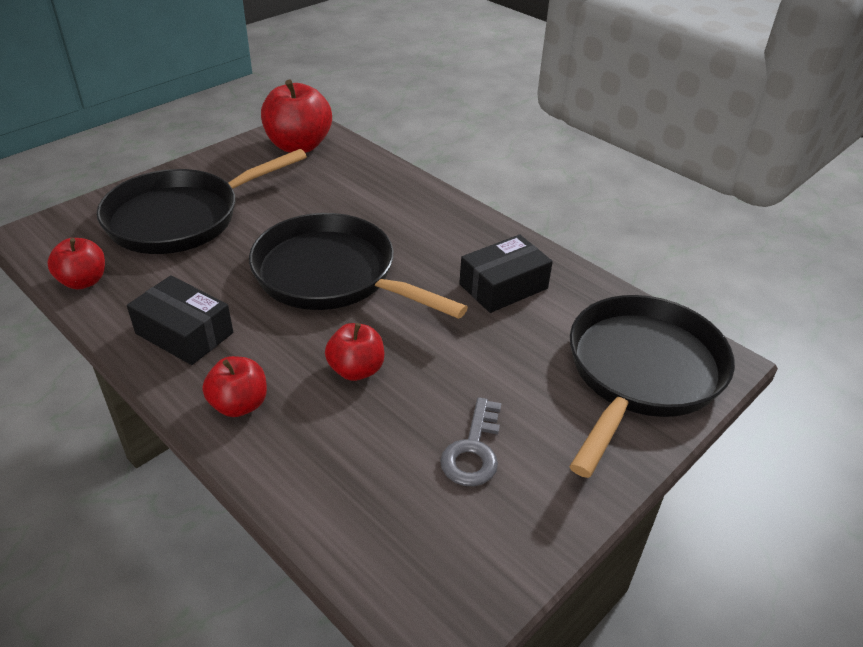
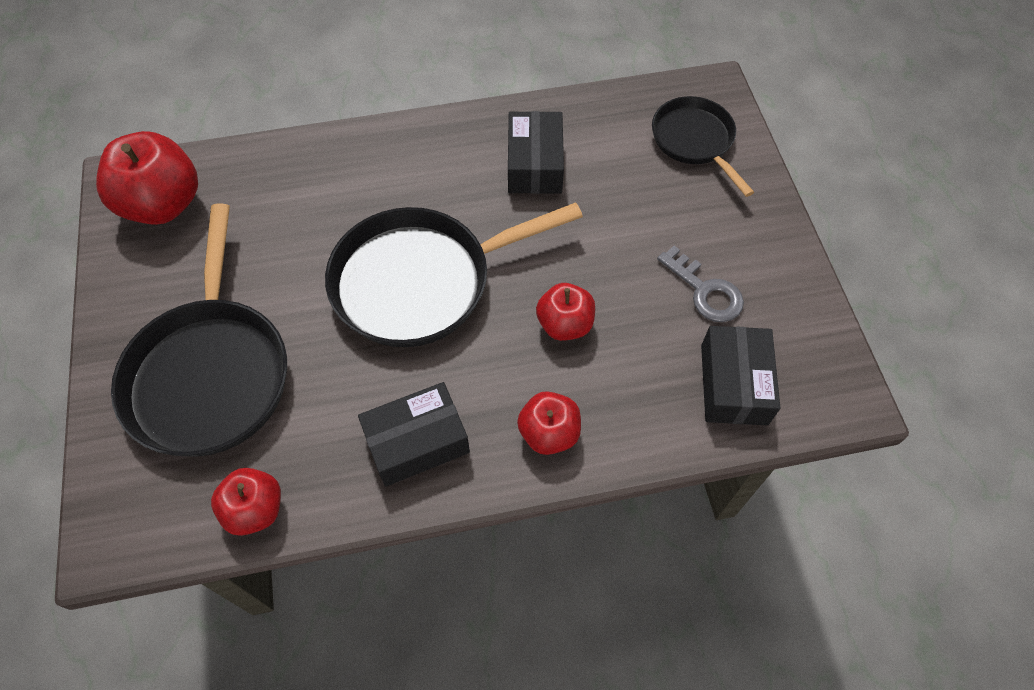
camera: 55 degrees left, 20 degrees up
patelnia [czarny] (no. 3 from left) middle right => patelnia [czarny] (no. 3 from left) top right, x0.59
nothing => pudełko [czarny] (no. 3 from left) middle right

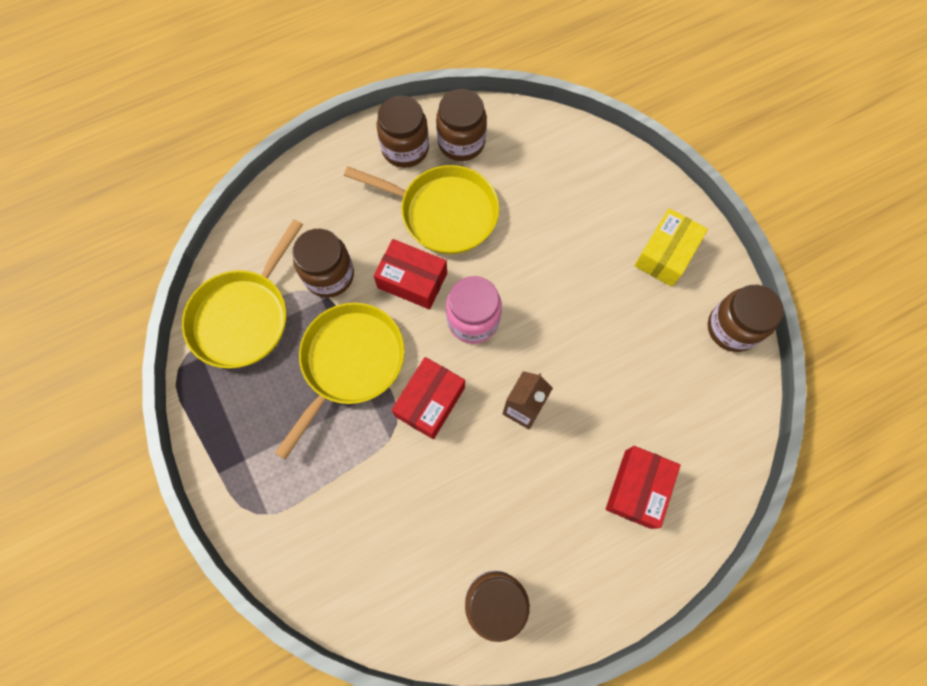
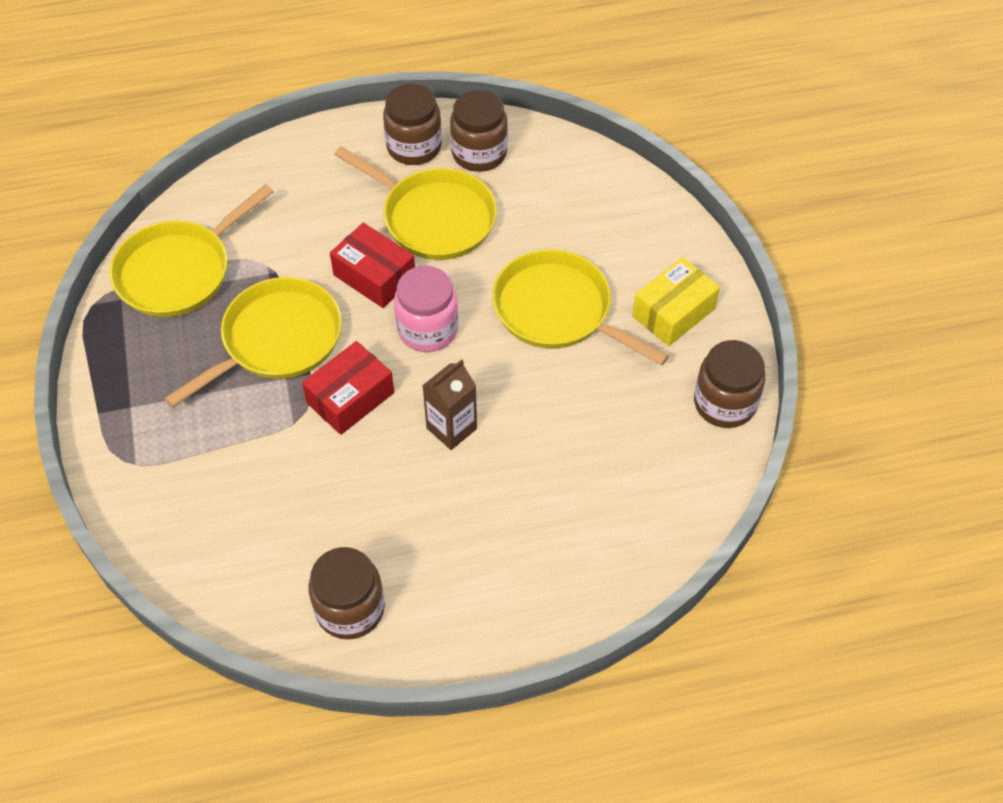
camera: 15 degrees right, 15 degrees down
słoik [brązowy] (no. 1 from left) centre => nothing
pudełko [czerwony] (no. 3 from left) bottom right => nothing
nothing => patelnia [żółty] (no. 4 from left) centre

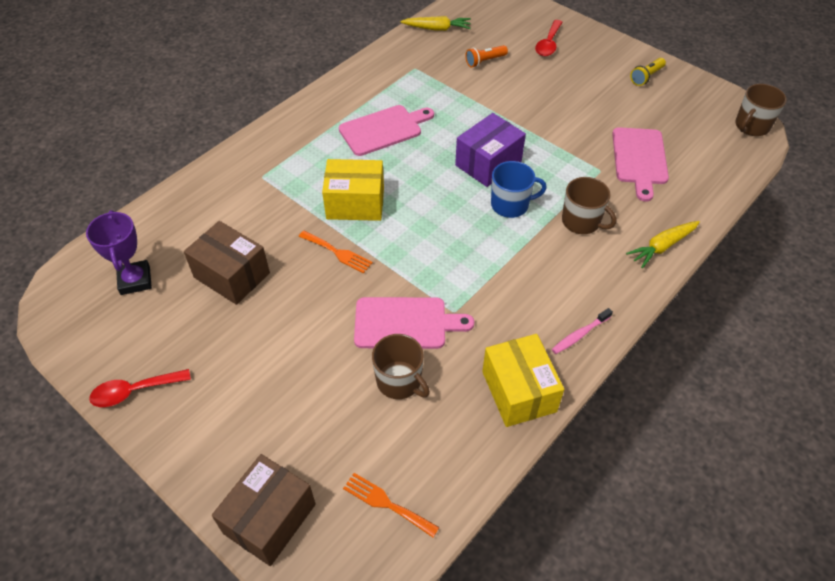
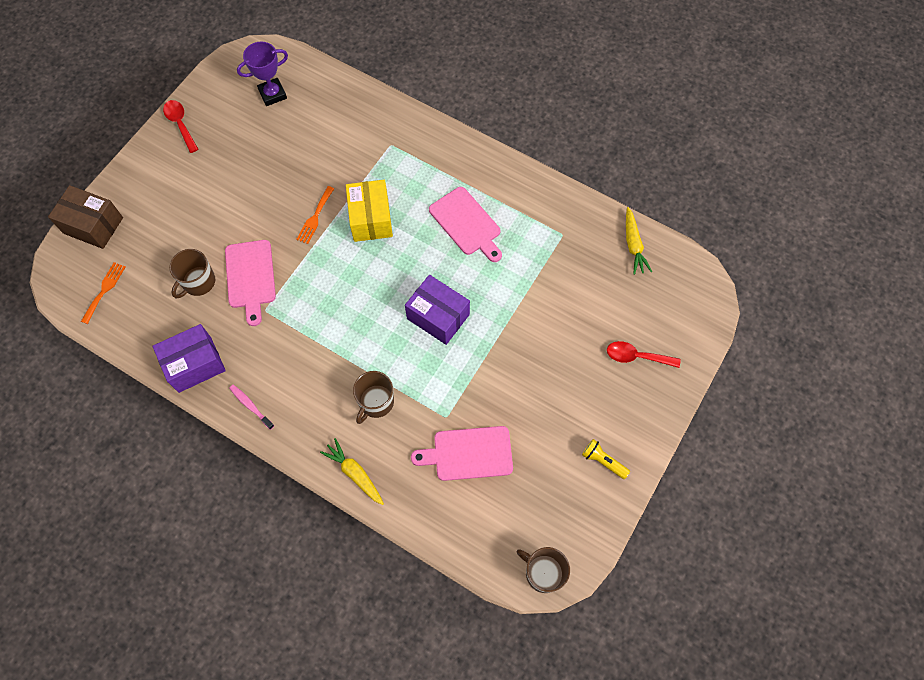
camera: 80 degrees right, 15 degrees up
pudełko [brązowy] (no. 1 from left) middle left => nothing
latarka [pomarańczowy] top centre => nothing
pudełko [żółty] (no. 2 from left) centre => pudełko [fioletowy] (no. 1 from left) middle left
kubek [niebieski] top centre => nothing

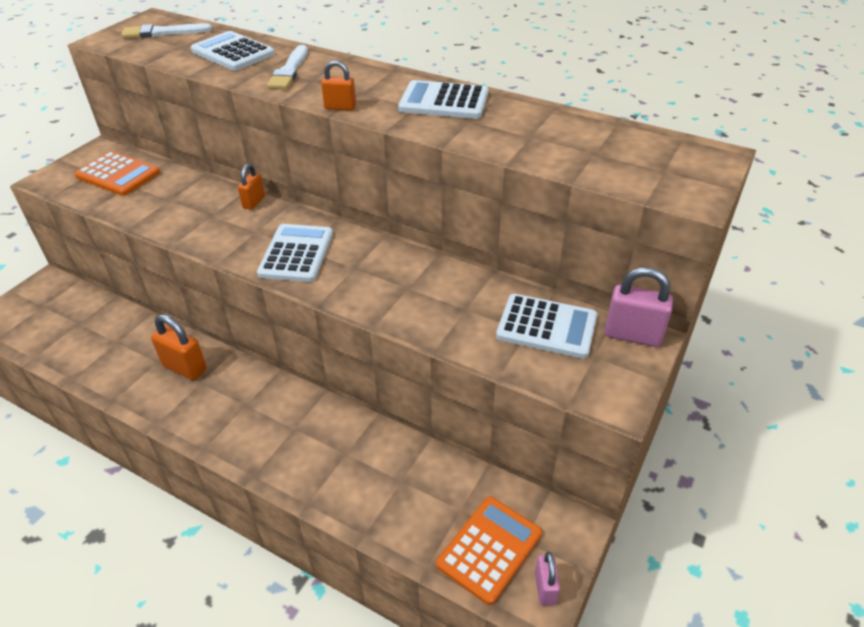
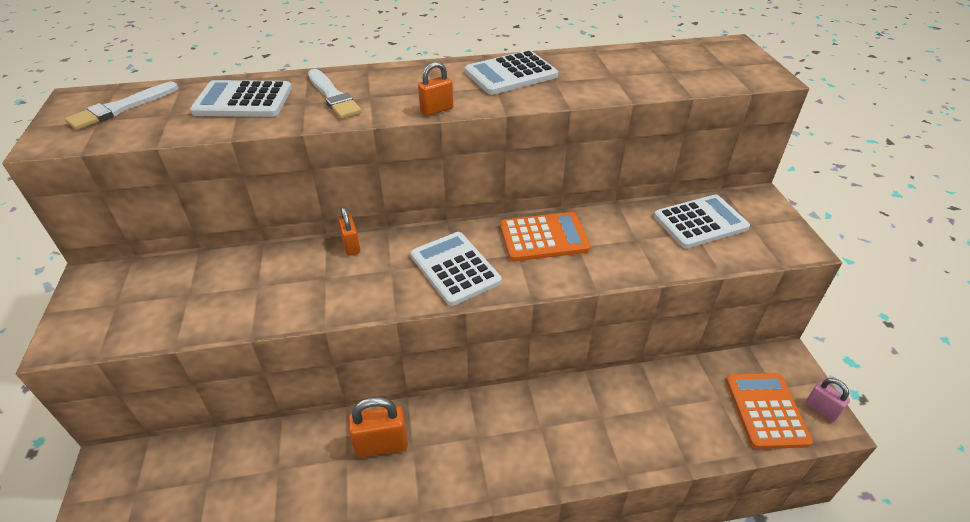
camera: 40 degrees left, 0 degrees up
kalkulator [pomarańczowy] (no. 1 from left) top left => kalkulator [pomarańczowy] (no. 1 from left) centre, shifted
kłódka [różowy] (no. 2 from left) middle right => nothing

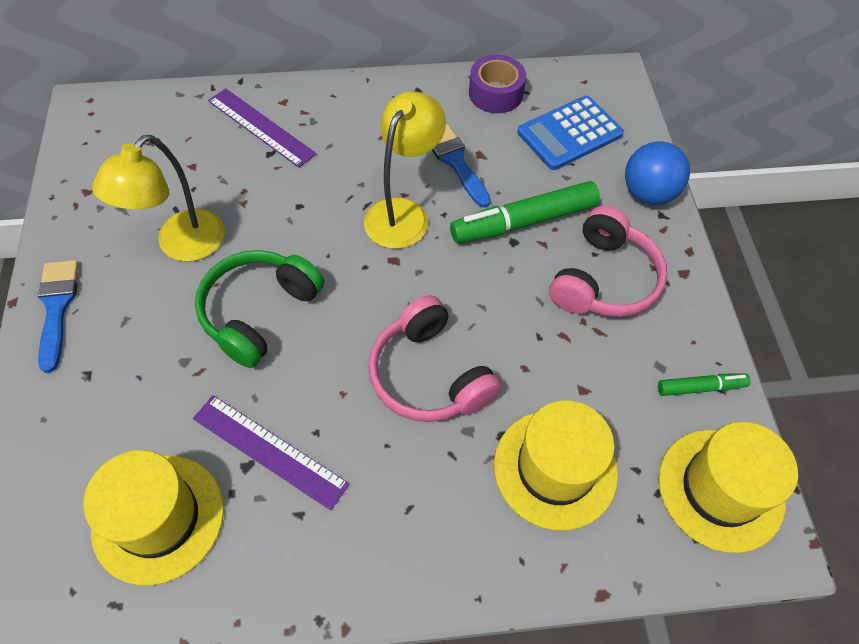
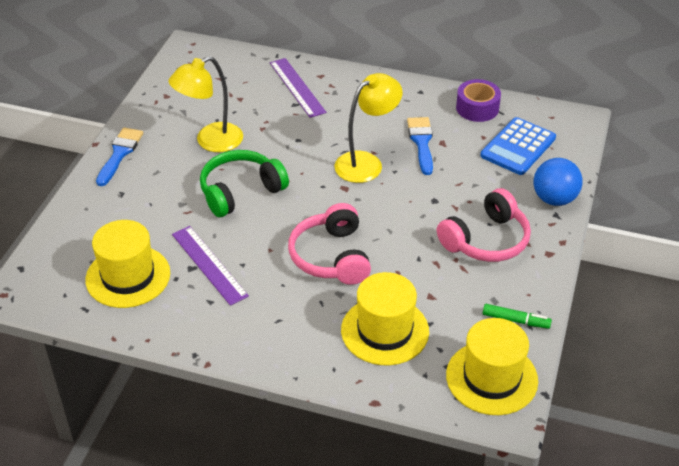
camera: 25 degrees right, 15 degrees down
flamaster [zielony] (no. 1 from left) top centre => nothing
kalkulator [niebieski] top centre => kalkulator [niebieski] top right, 45 degrees counterclockwise

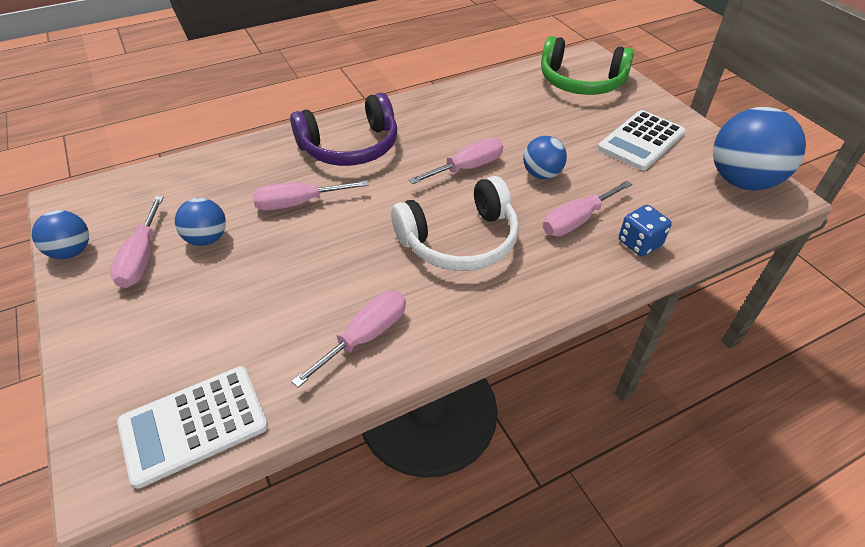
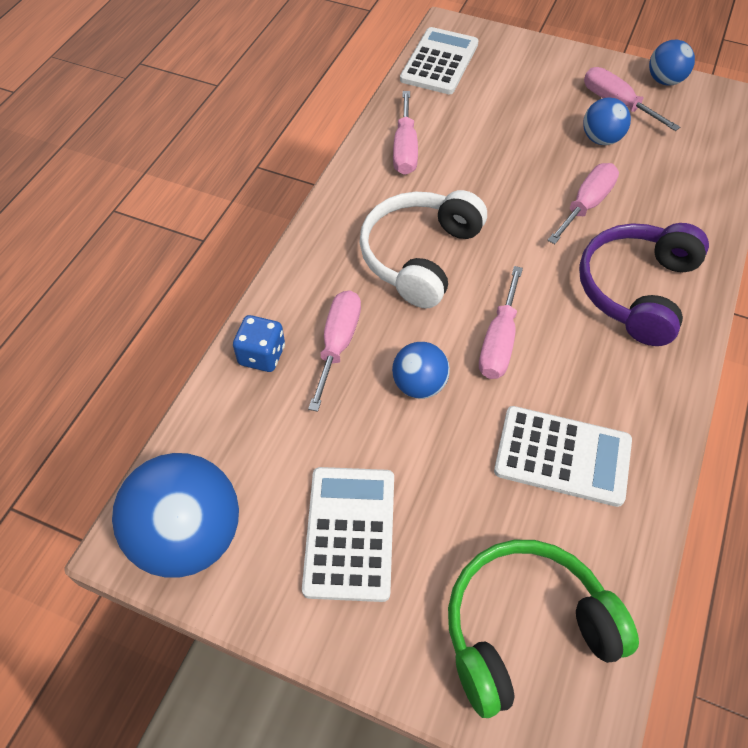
camera: 140 degrees right, 10 degrees up
nothing => kalkulator [biały] (no. 3 from left) middle right

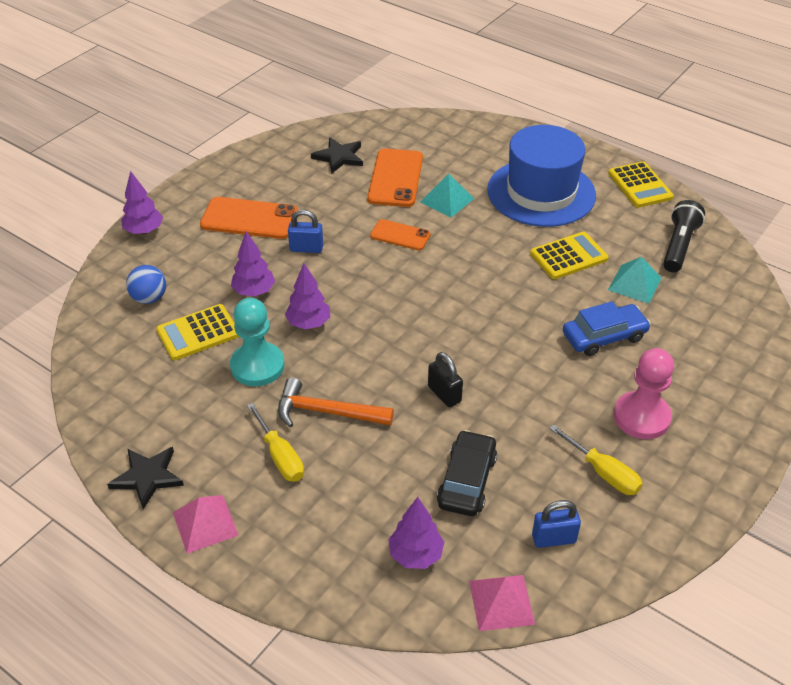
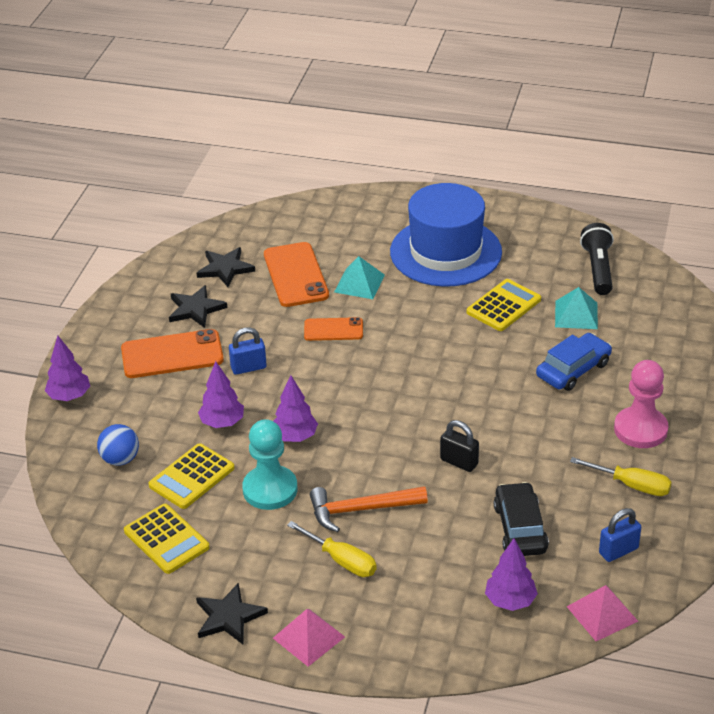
camera: 20 degrees left, 5 degrees down
kalkulator [żółty] (no. 3 from left in the first image) top right => kalkulator [żółty] (no. 1 from left) bottom left, shifted
nothing => gwiazda [czarny] (no. 1 from left) middle left

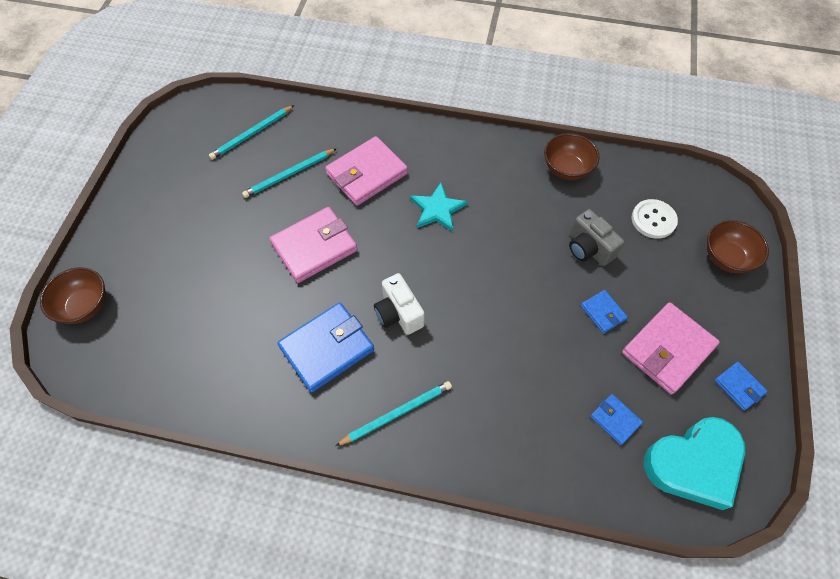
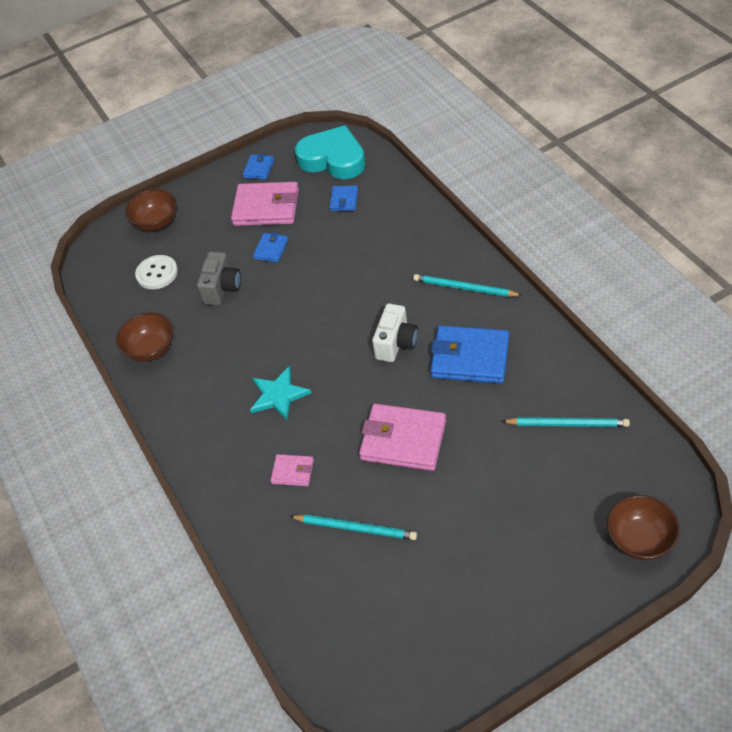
camera: 125 degrees left, 10 degrees down
ołówek [turkusowy] (no. 1 from left in the first image) top left => ołówek [turkusowy] (no. 3 from left) middle right, shifted
portfel [różowy] (no. 2 from left) top centre => portfel [różowy] (no. 2 from left) centre, x0.50

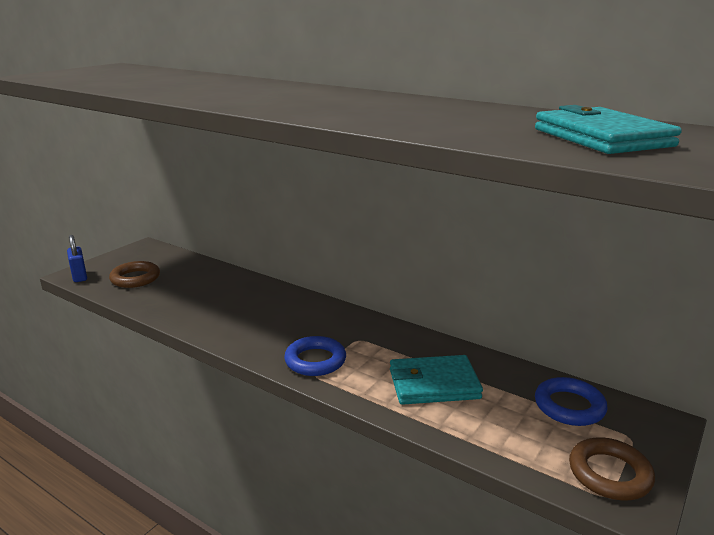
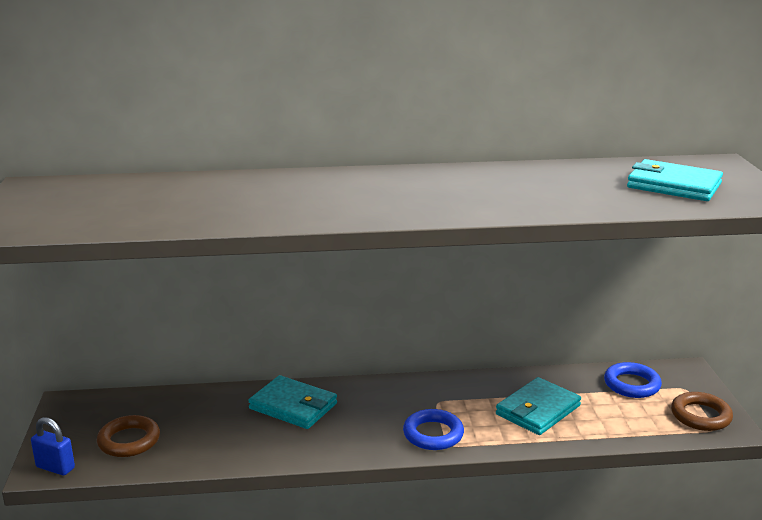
camera: 40 degrees left, 0 degrees up
nothing => portfel [turkusowy] (no. 1 from left) bottom centre

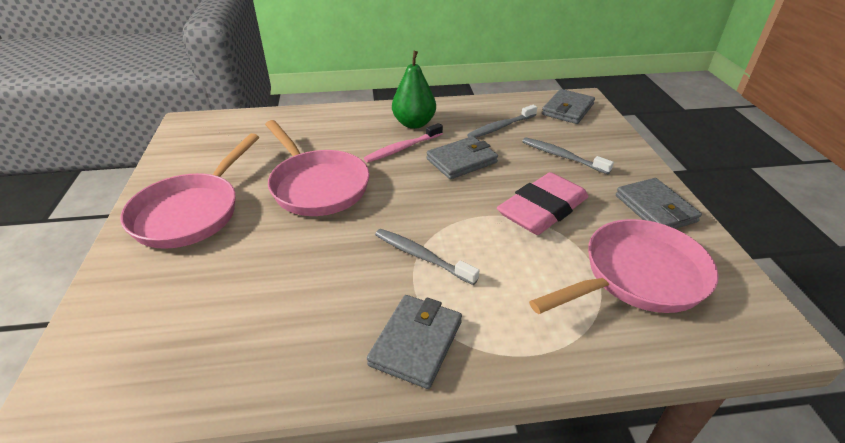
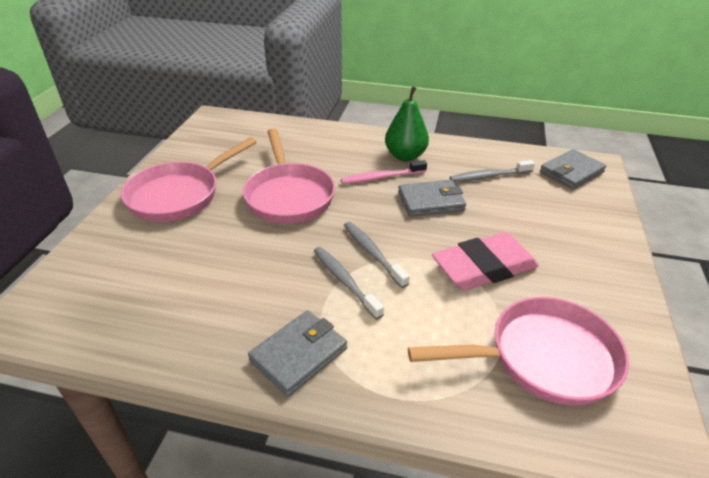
camera: 20 degrees right, 0 degrees up
szczoteczka do zębów [szary] (no. 3 from left in the first image) middle right => szczoteczka do zębów [szary] (no. 2 from left) centre, shifted
portfel [szary] (no. 4 from left) middle right => nothing

